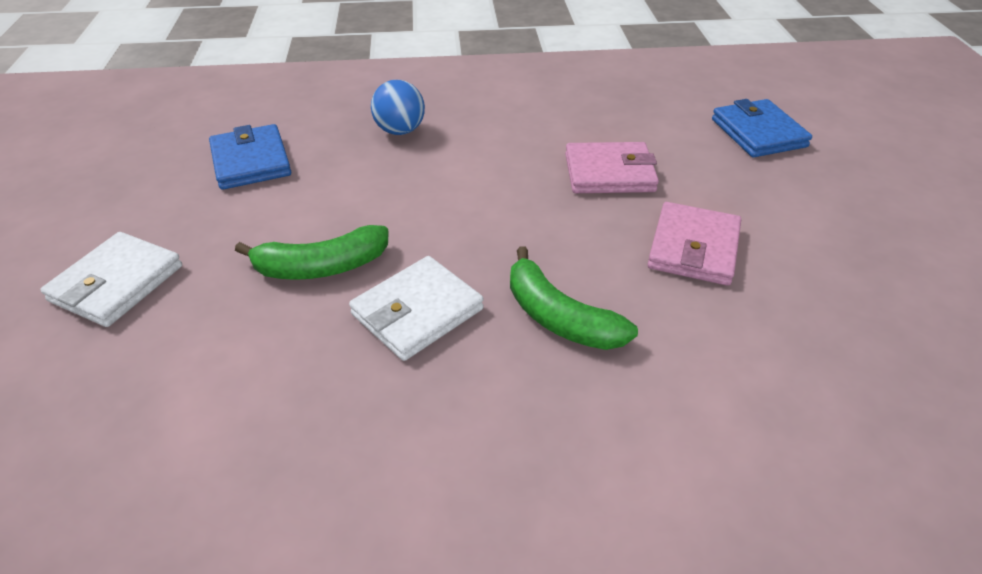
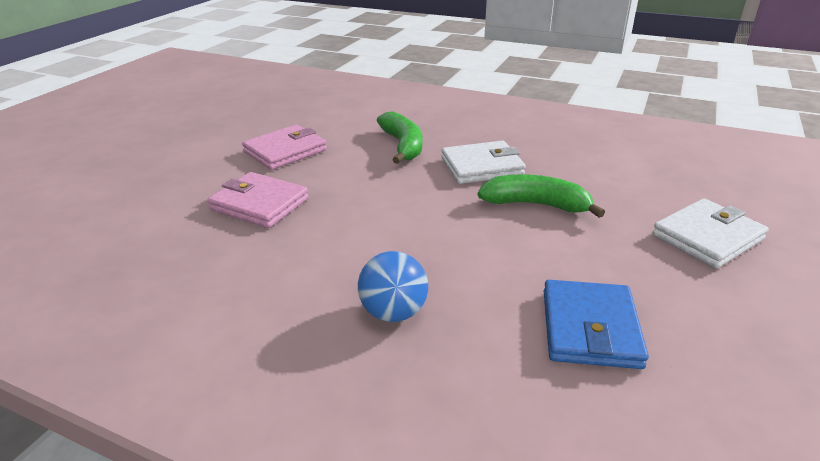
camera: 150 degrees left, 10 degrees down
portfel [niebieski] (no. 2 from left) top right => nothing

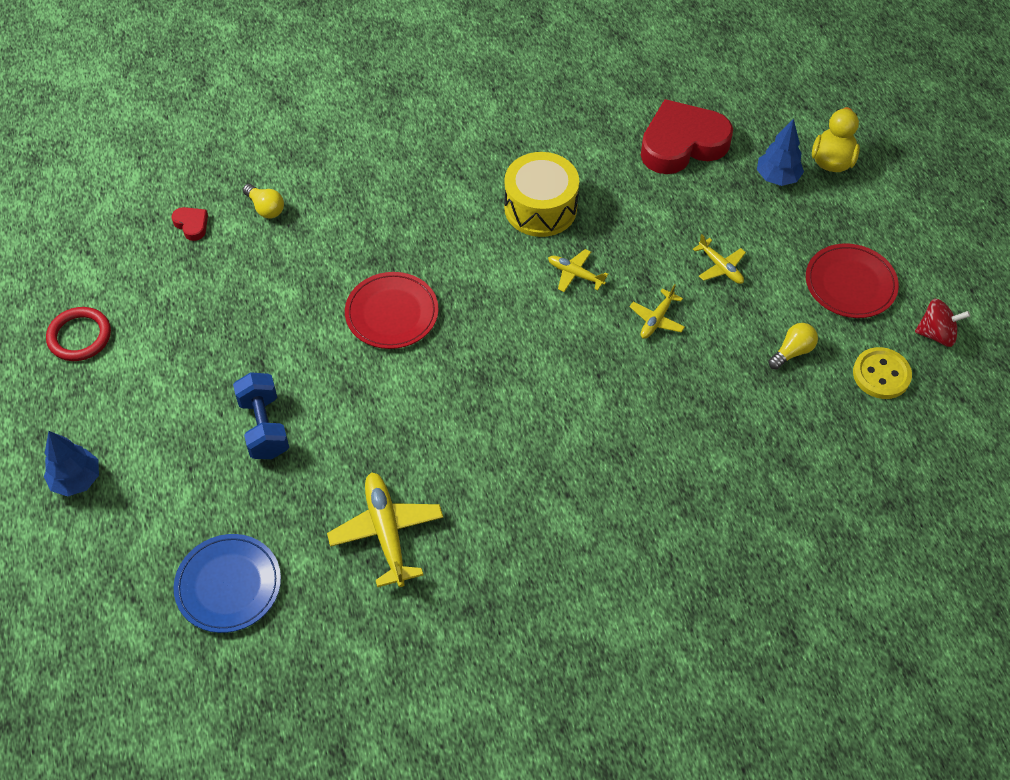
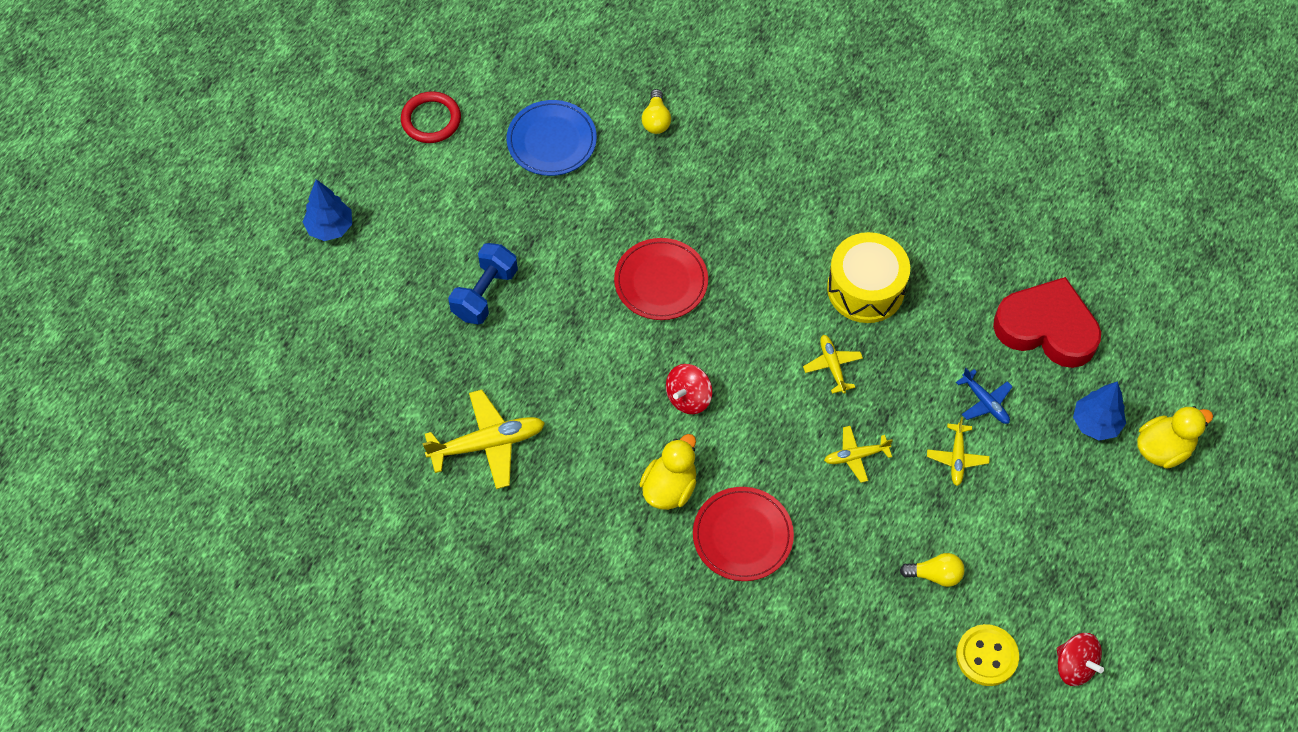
camera: 45 degrees right, 5 degrees up
serce [czerwony] (no. 1 from left) top left => nothing
talerz [niebieski] bottom left => talerz [niebieski] top centre, shifted
samolot [żółty] (no. 1 from left) bottom centre => samolot [żółty] (no. 1 from left) centre, 45 degrees clockwise
talerz [czerwony] (no. 2 from left) middle right => talerz [czerwony] (no. 2 from left) bottom centre, shifted
nothing => kaczka [żółty] (no. 1 from left) centre
nothing => bączek [czerwony] (no. 1 from left) centre
nothing => samolot [niebieski] middle right

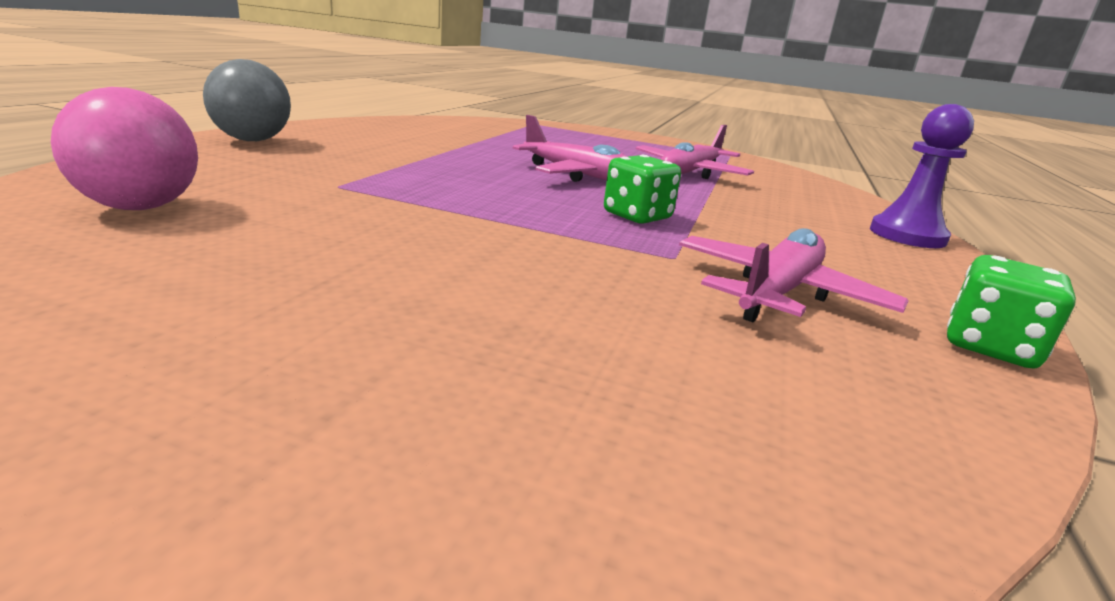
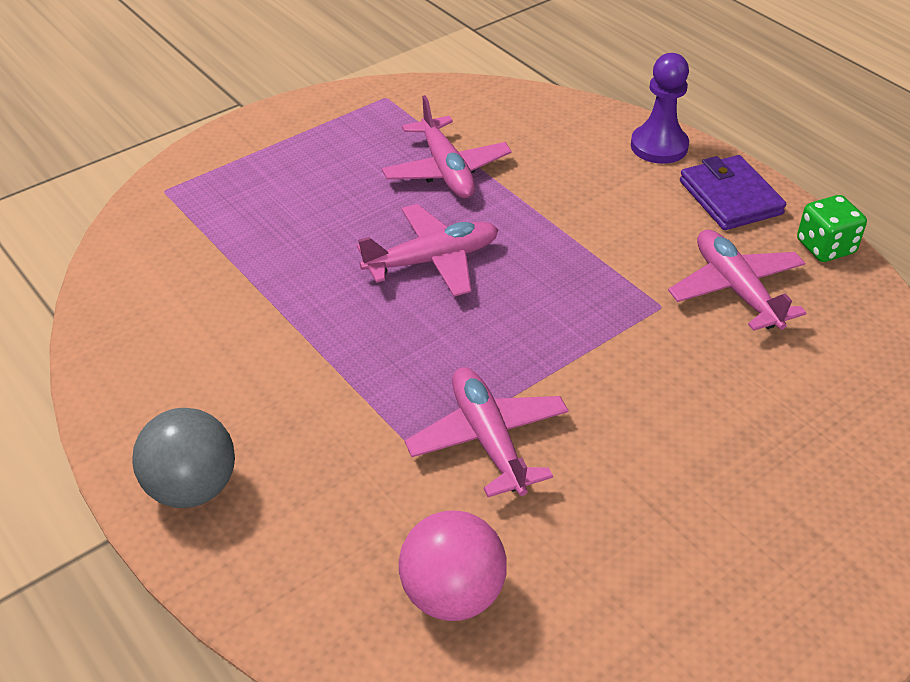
camera: 55 degrees left, 20 degrees up
kostka do gry [zielony] (no. 1 from left) top centre => nothing
nothing => samolot [różowy] (no. 3 from left) centre
nothing => portfel [fioletowy] top right

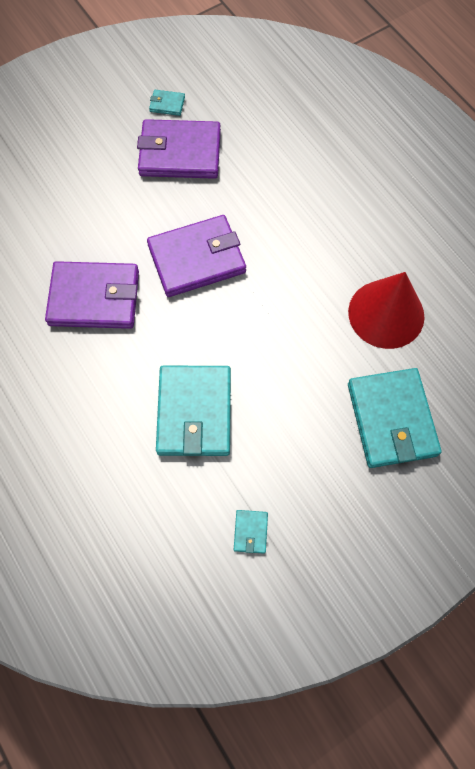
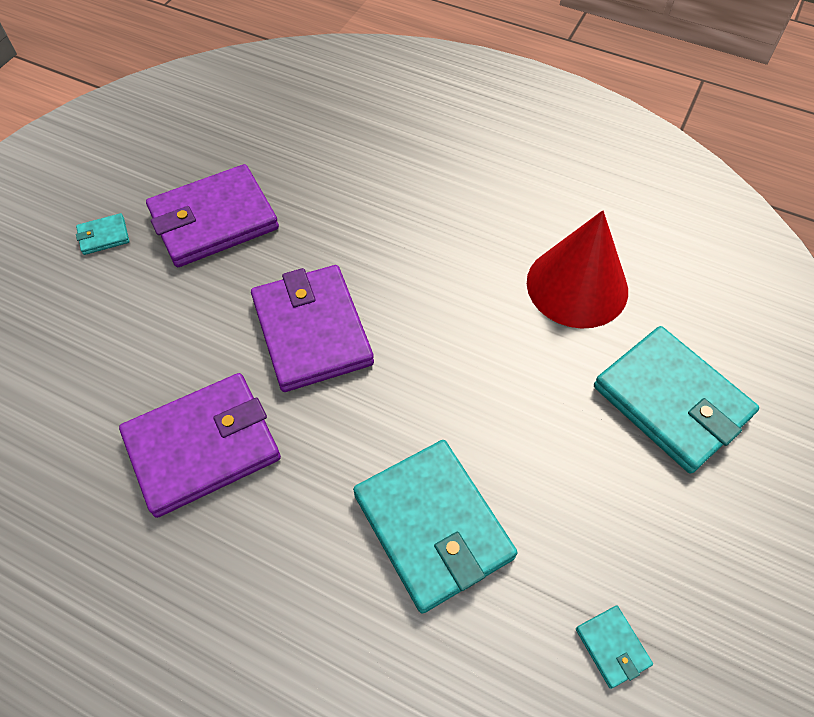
camera: 30 degrees left, 10 degrees down
portfel [fioletowy] (no. 3 from left) top centre => portfel [fioletowy] (no. 3 from left) centre, 60 degrees counterclockwise
portfel [turkusowy] (no. 1 from left) top centre => portfel [turkusowy] (no. 1 from left) top left, shifted

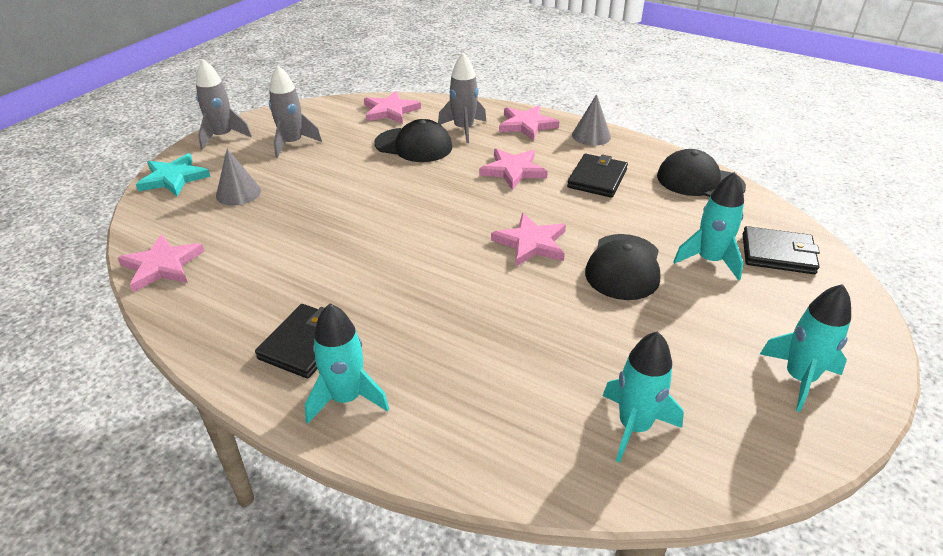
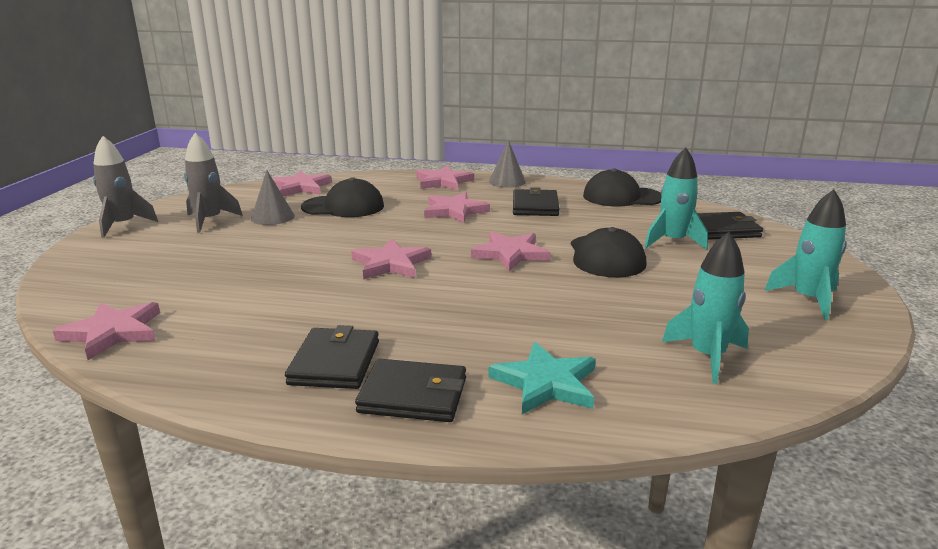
camera: 20 degrees left, 15 degrees down
gwiazda [turkusowy] top left => gwiazda [turkusowy] bottom centre, shifted
stożek [szary] (no. 1 from left) top left => stożek [szary] (no. 1 from left) middle left, shifted
rakieta [turkusowy] (no. 1 from left) centre => portfel [czarny] (no. 2 from left) bottom centre
rakieta [szary] (no. 3 from left) top centre => nothing
nothing => gwiazda [różowy] (no. 3 from left) centre

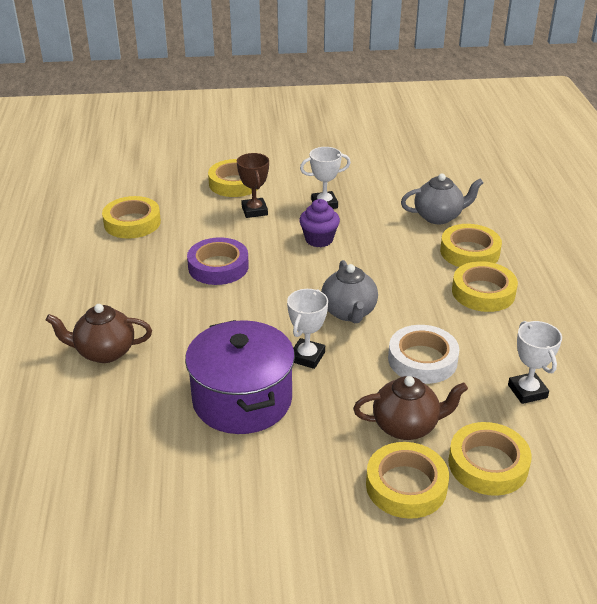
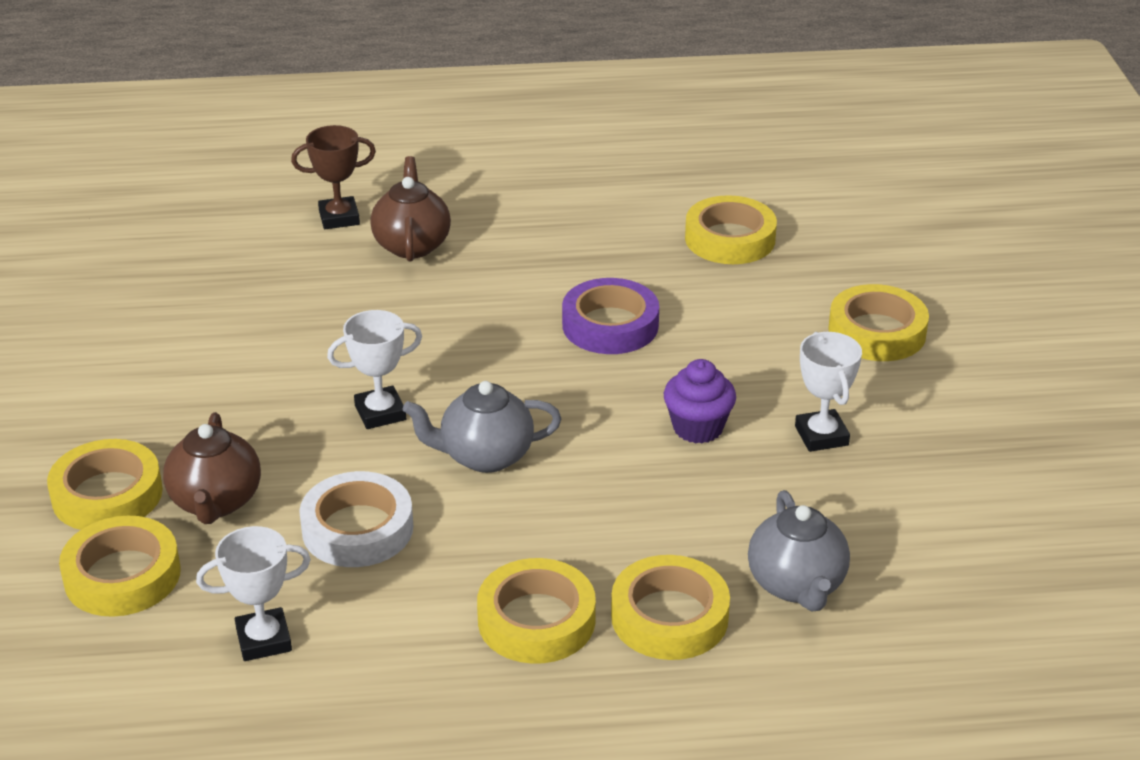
camera: 90 degrees right, 0 degrees up
garnek [fioletowy] centre => nothing
puchar [brązowy] top centre => puchar [brązowy] top left, shifted
puchar [biały] (no. 1 from left in the first image) centre => puchar [biały] (no. 2 from left) middle left, 45 degrees counterclockwise

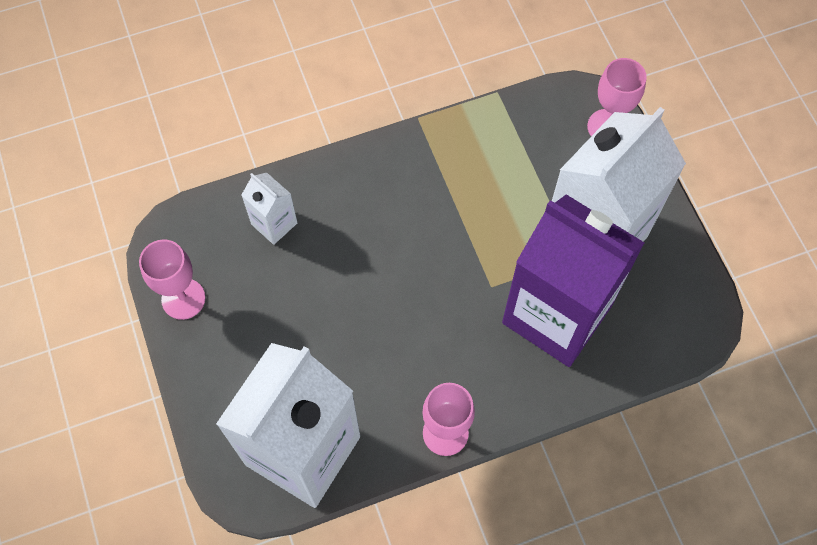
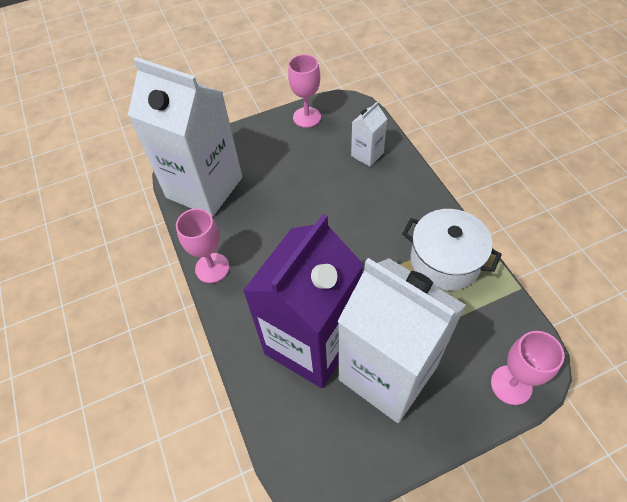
camera: 90 degrees right, 10 degrees down
nothing => garnek [biały] middle right

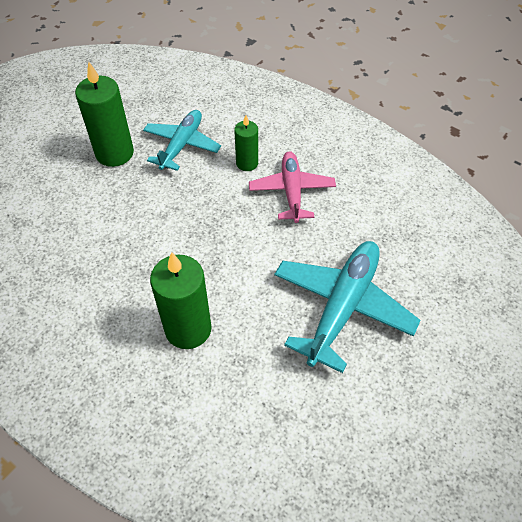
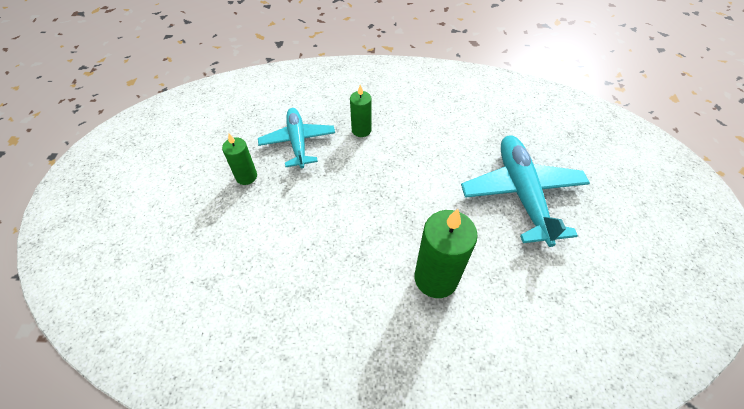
camera: 35 degrees left, 0 degrees up
świeca [zielony] (no. 1 from left) top left => świeca [zielony] (no. 1 from left) middle left, x0.58
samolot [różowy] centre => nothing

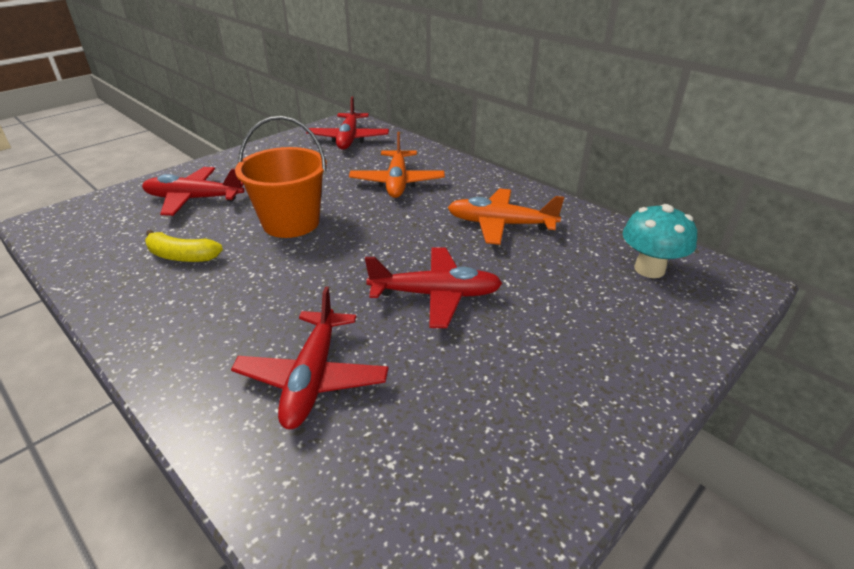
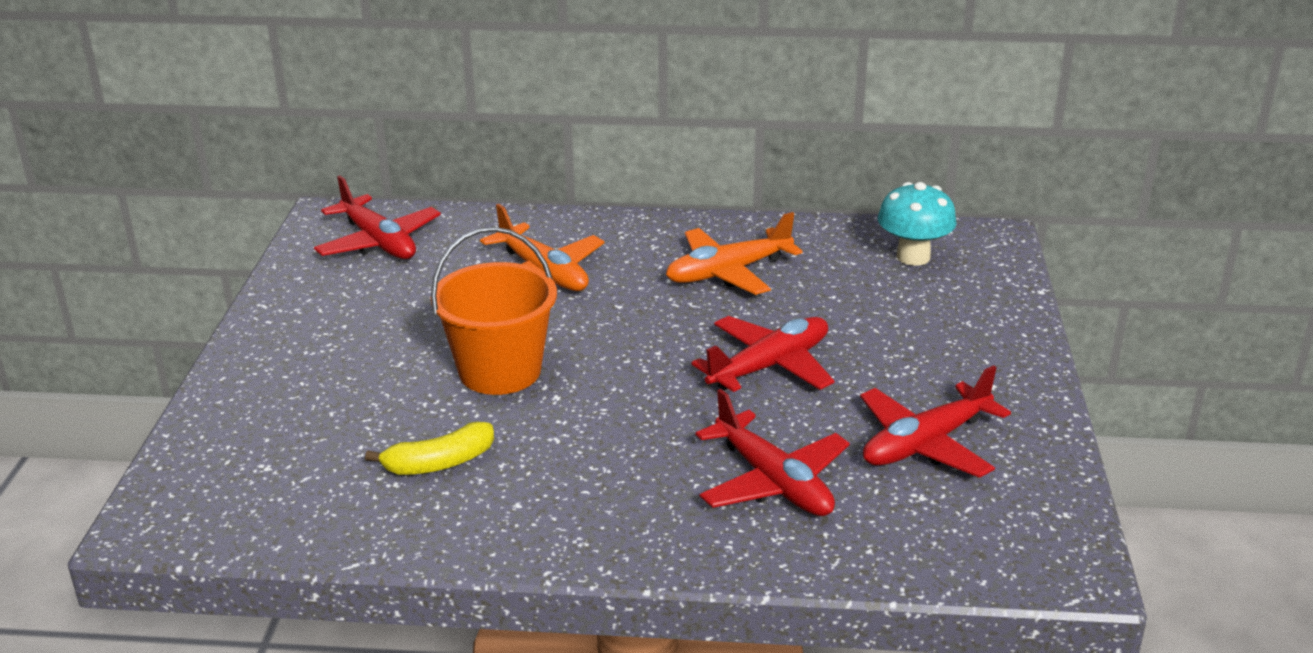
camera: 40 degrees left, 5 degrees down
samolot [czerwony] (no. 1 from left in the first image) middle left => samolot [czerwony] (no. 4 from left) middle right, shifted

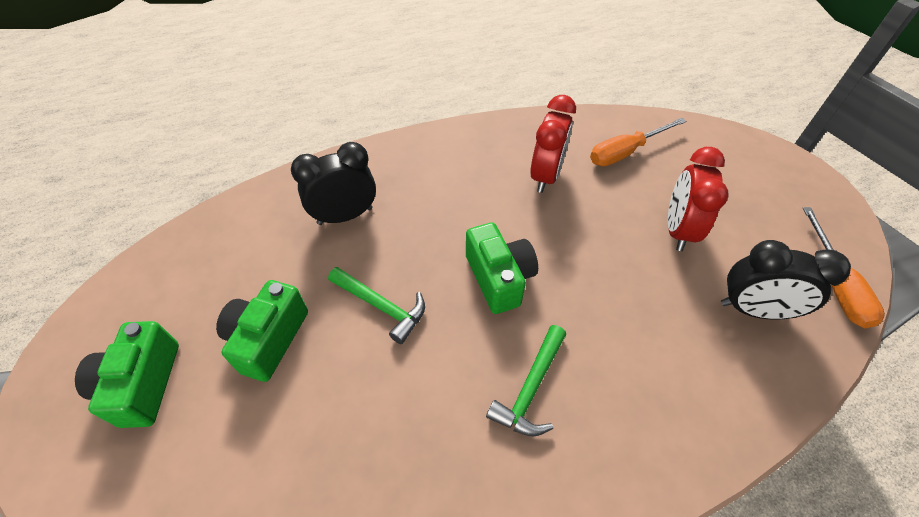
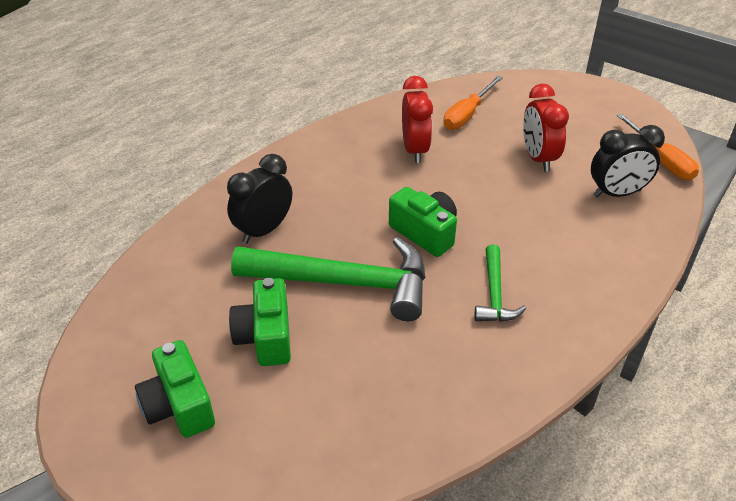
camera: 25 degrees left, 10 degrees down
młotek [zielony] (no. 1 from left) centre, x2.00

